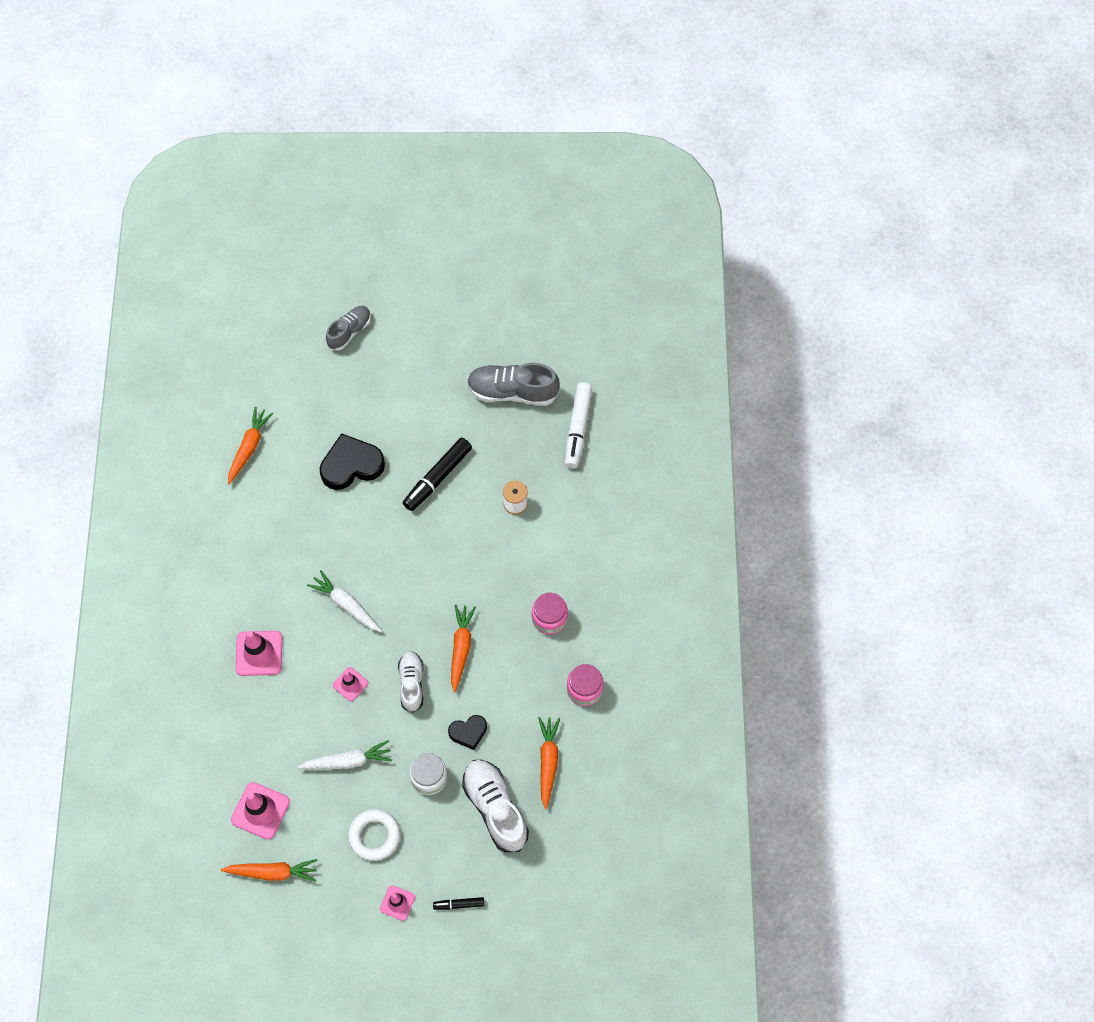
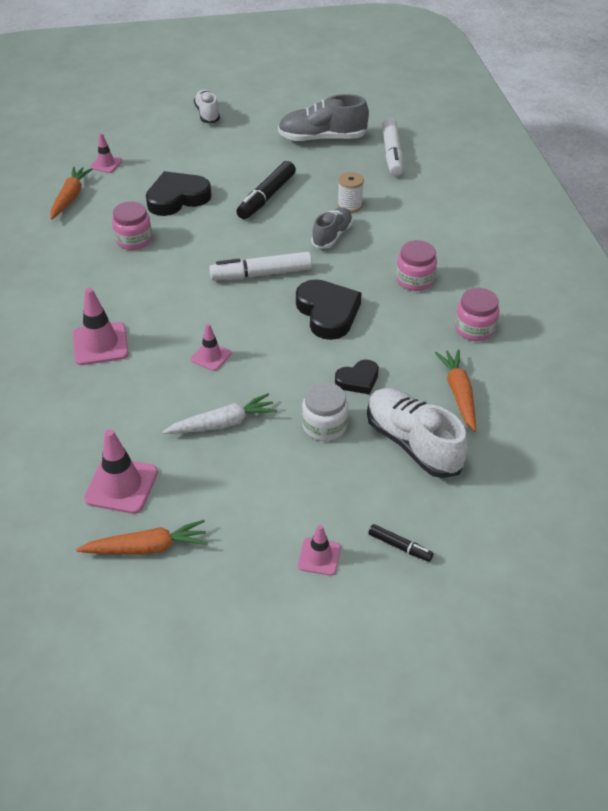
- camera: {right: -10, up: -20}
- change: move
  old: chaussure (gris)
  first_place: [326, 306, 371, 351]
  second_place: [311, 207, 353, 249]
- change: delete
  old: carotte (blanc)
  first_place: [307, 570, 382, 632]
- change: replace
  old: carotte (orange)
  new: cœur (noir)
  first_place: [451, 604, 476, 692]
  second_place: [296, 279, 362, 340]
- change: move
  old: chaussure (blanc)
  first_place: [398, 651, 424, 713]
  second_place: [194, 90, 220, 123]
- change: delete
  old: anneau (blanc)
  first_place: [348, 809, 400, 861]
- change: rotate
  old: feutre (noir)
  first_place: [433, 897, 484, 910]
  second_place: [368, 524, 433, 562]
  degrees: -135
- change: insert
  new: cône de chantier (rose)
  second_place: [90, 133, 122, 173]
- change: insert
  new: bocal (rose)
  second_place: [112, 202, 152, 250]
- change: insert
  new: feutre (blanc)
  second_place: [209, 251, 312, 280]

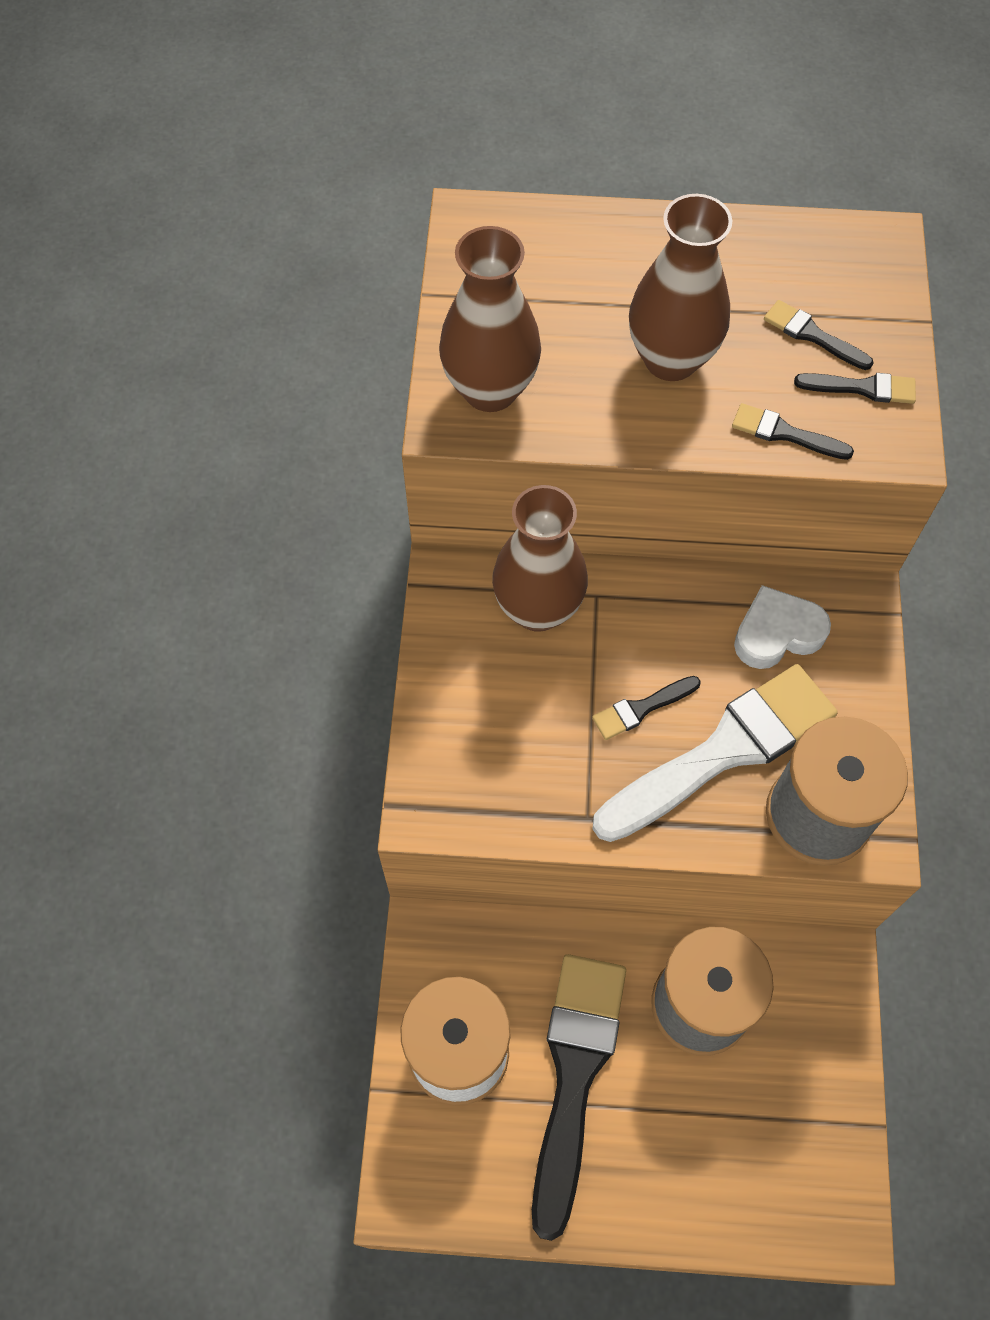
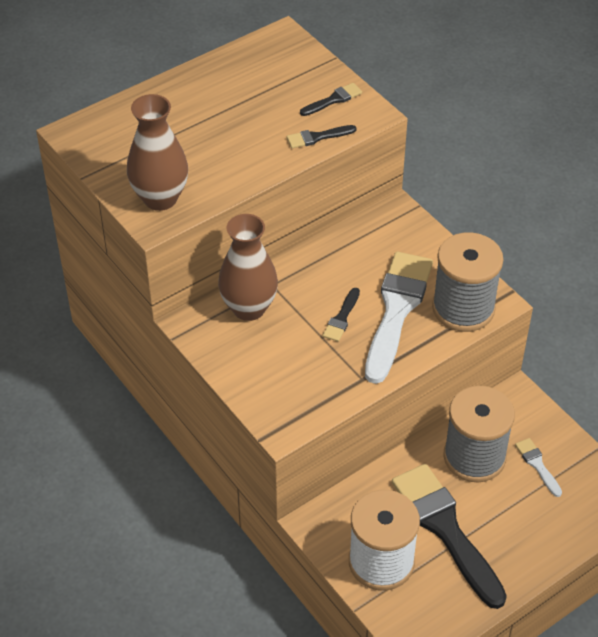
- camera: {right: -40, up: -15}
- change: delete
  old: vase (marron)
  first_place: [629, 194, 732, 381]
- change: delete
  old: pinceau (noir)
  first_place: [764, 300, 873, 370]
- change: delete
  old: cœur (blanc)
  first_place: [734, 585, 831, 669]
- change: insert
  new: pinceau (blanc)
  second_place: [515, 438, 562, 497]

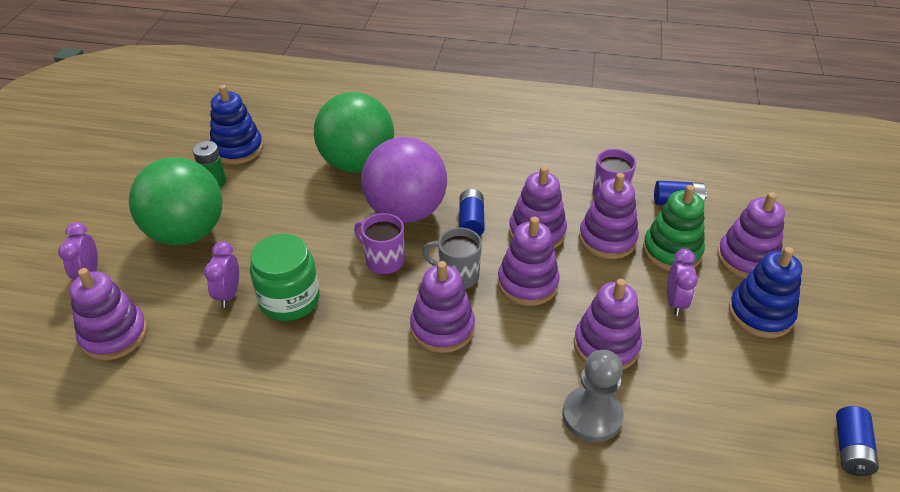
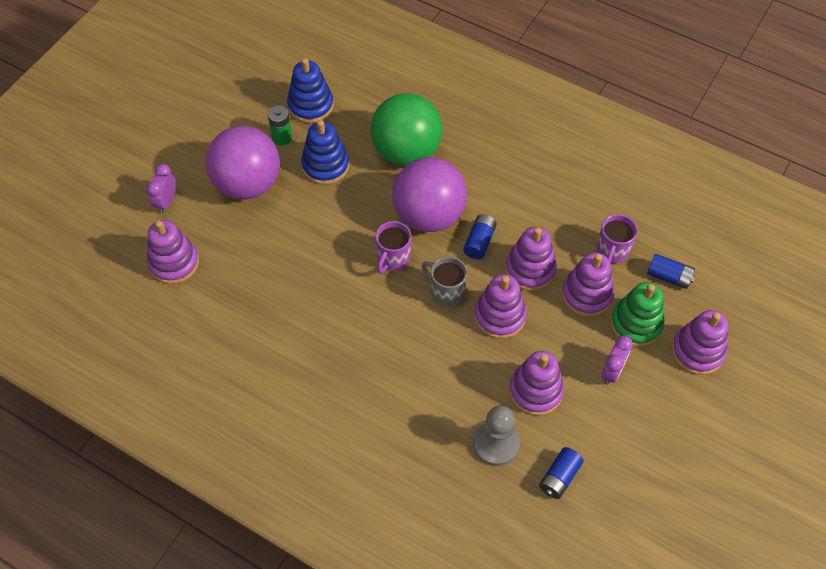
- camera: {right: 20, up: 15}
- change: recolor
  old: balle (vert)
  new: balle (violet)
  first_place: [129, 157, 223, 246]
  second_place: [206, 126, 280, 200]
- change: rotate
  old: tasse (violet)
  first_place: [354, 213, 405, 274]
  second_place: [375, 221, 411, 274]
  degrees: -120
- change: delete
  old: bocal (vert)
  first_place: [250, 234, 320, 321]
- change: delete
  old: réveil (violet)
  first_place: [204, 241, 239, 308]
- change: move
  old: jouet à empiler (bleu)
  first_place: [729, 247, 802, 338]
  second_place: [301, 120, 349, 185]
- change: delete
  old: jouet à empiler (violet)
  first_place: [410, 261, 475, 353]
- change: move
  old: pile (bleu)
  first_place: [836, 406, 879, 476]
  second_place: [539, 447, 584, 499]

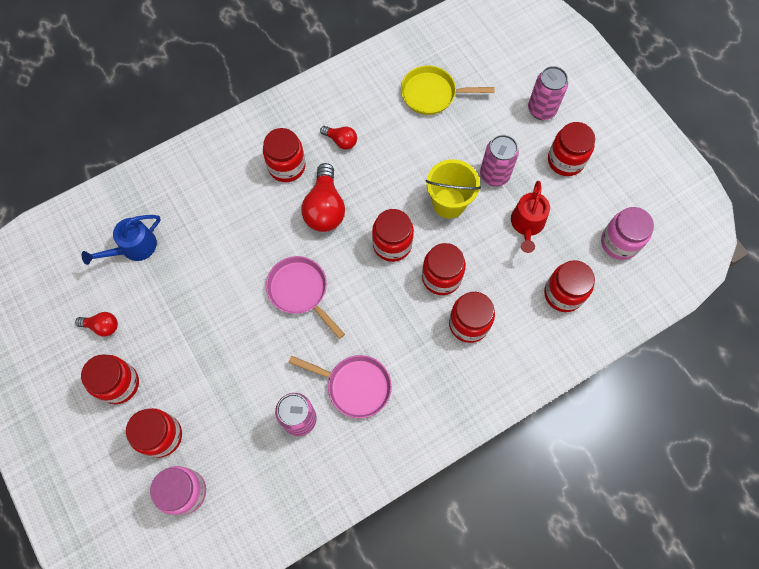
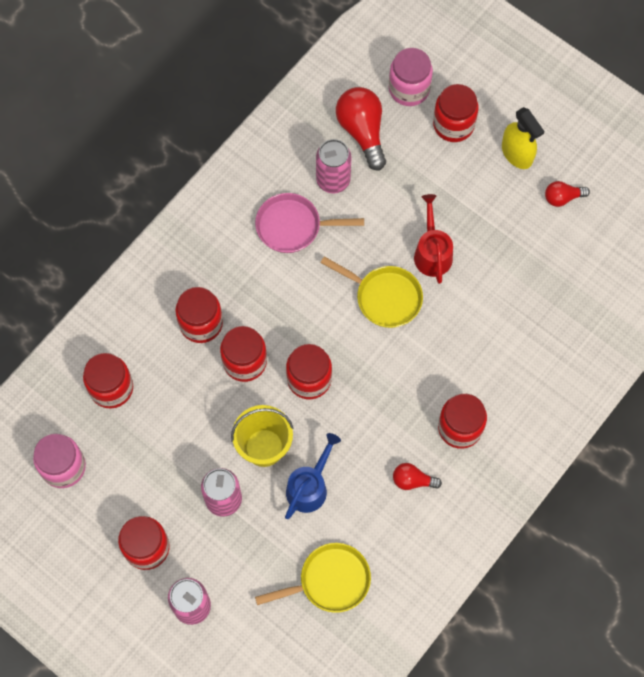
- camera: {right: 160, up: 0}
- change: move
  old: ampoule (rouge)
  first_place: [301, 163, 345, 232]
  second_place: [336, 87, 386, 171]
- change: move
  old: arrosoir (rouge)
  first_place: [511, 181, 550, 253]
  second_place: [414, 194, 453, 284]
- change: move
  old: arrosoir (bleu)
  first_place: [82, 215, 161, 265]
  second_place: [285, 433, 341, 519]
- change: recolor
  old: poêle (rose)
  new: poêle (jaune)
  first_place: [266, 256, 345, 339]
  second_place: [321, 256, 423, 328]
- change: replace
  old: bocal (rouge)
  new: vaporisateur (jaune)
  first_place: [81, 354, 139, 404]
  second_place: [502, 107, 544, 169]

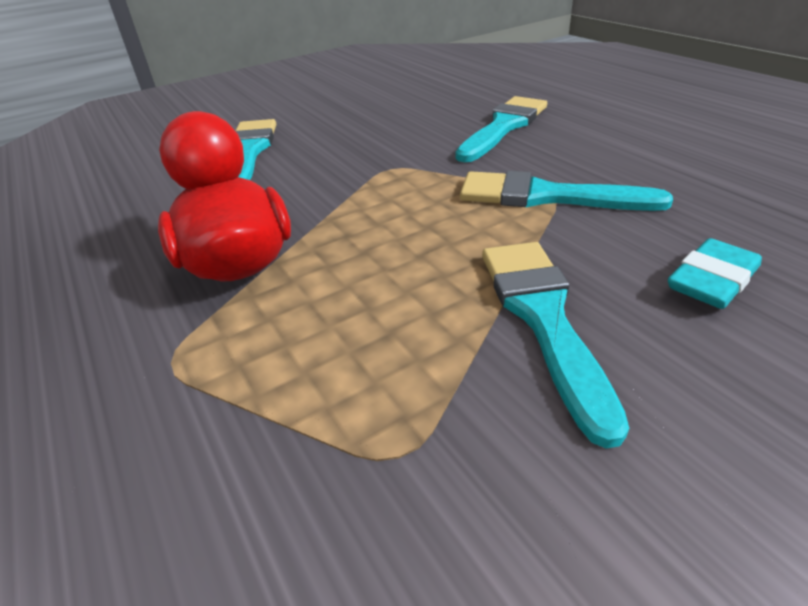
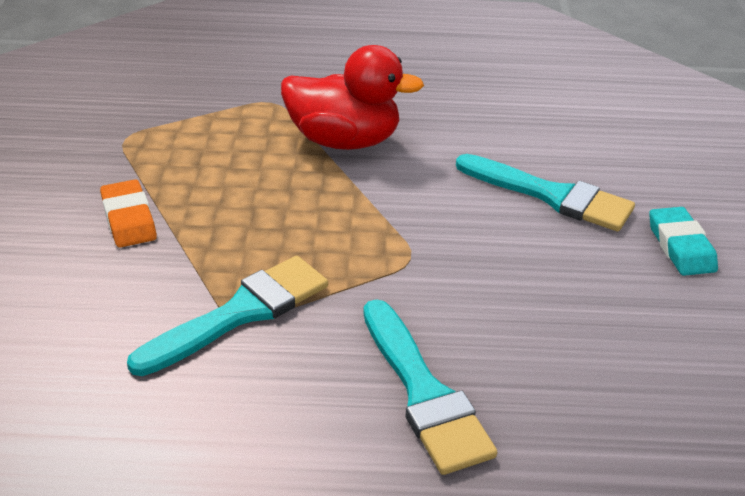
- camera: {right: 120, up: 0}
- change: move
  old: gomme (turquoise)
  first_place: [668, 238, 762, 309]
  second_place: [649, 207, 718, 276]
- change: replace
  old: pinceau (turquoise)
  new: gomme (orange)
  first_place: [482, 242, 629, 448]
  second_place: [100, 180, 157, 248]

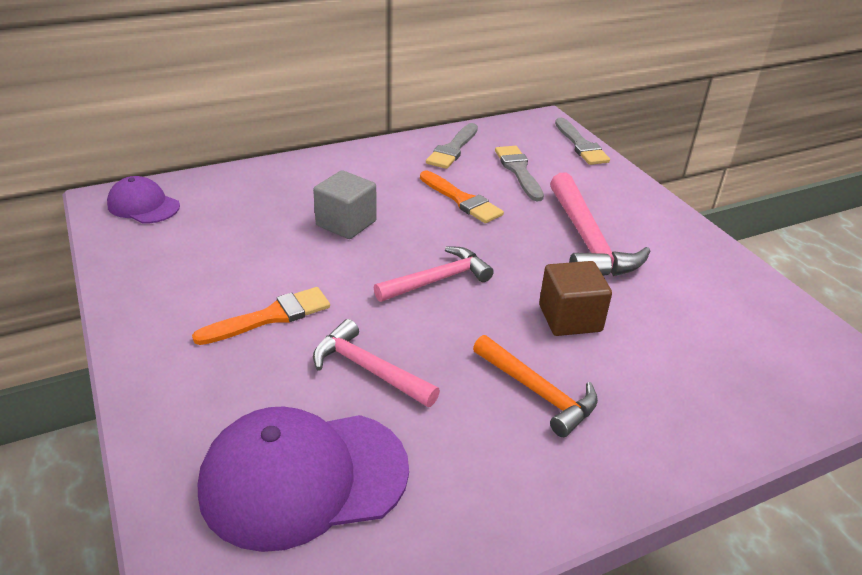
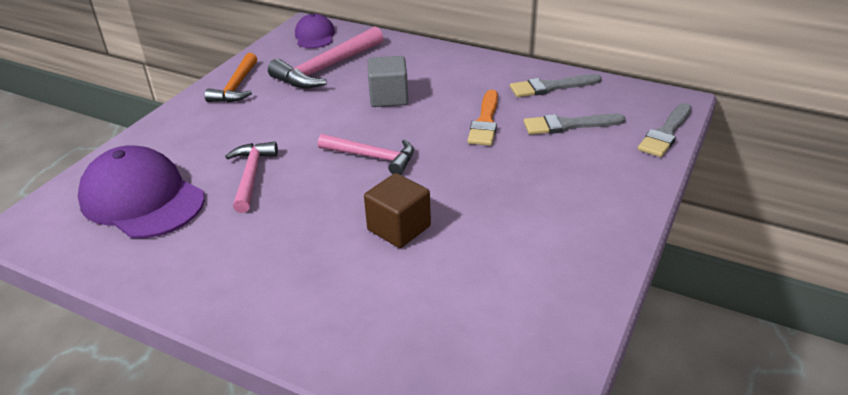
- camera: {right: 55, up: 0}
- change: rotate
  old: pinceau (gris)
  first_place: [495, 146, 544, 201]
  second_place: [524, 113, 625, 135]
  degrees: -135
- change: move
  old: marteau (rose)
  first_place: [550, 172, 651, 276]
  second_place: [268, 26, 383, 88]
- change: delete
  old: pinceau (orange)
  first_place: [192, 287, 330, 345]
- change: move
  old: marteau (orange)
  first_place: [473, 335, 598, 437]
  second_place: [205, 53, 257, 102]

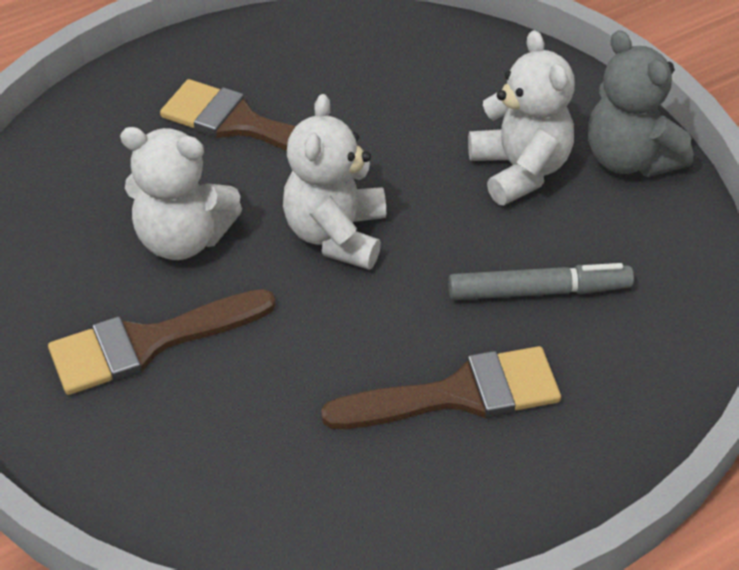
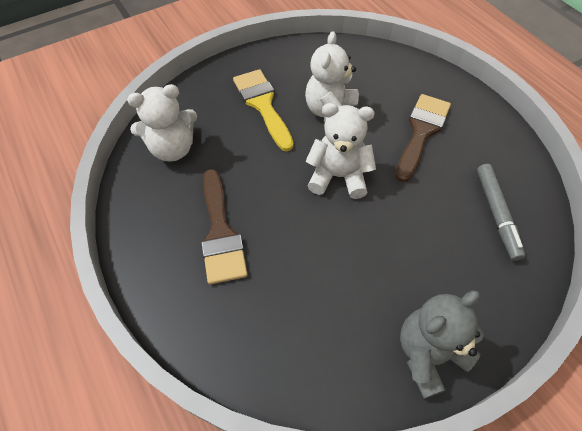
- camera: {right: 90, up: 10}
- change: move
  old: ours en peluche (blanc)
  first_place: [468, 30, 575, 205]
  second_place: [127, 84, 197, 161]
- change: move
  old: feutre (gris)
  first_place: [448, 263, 634, 300]
  second_place: [477, 164, 526, 261]
- change: recolor
  old: pinceau (marron)
  new: pinceau (jaune)
  first_place: [48, 289, 276, 395]
  second_place: [233, 69, 294, 151]

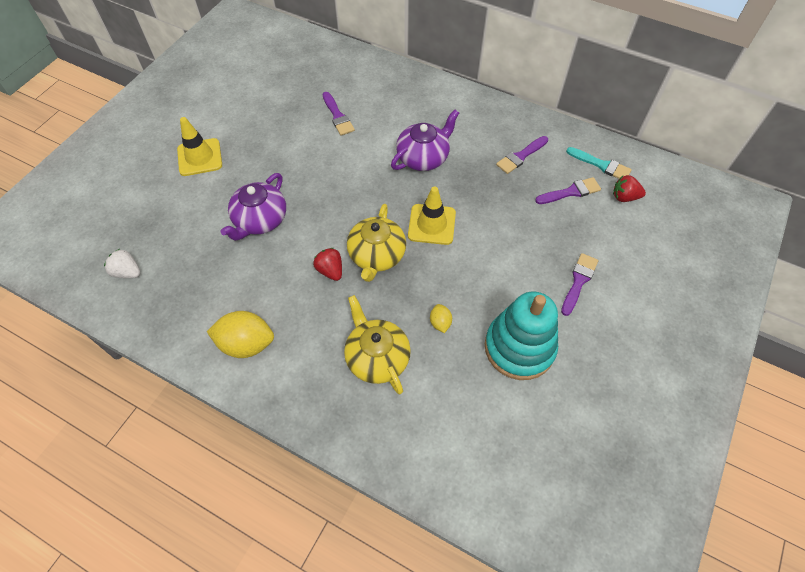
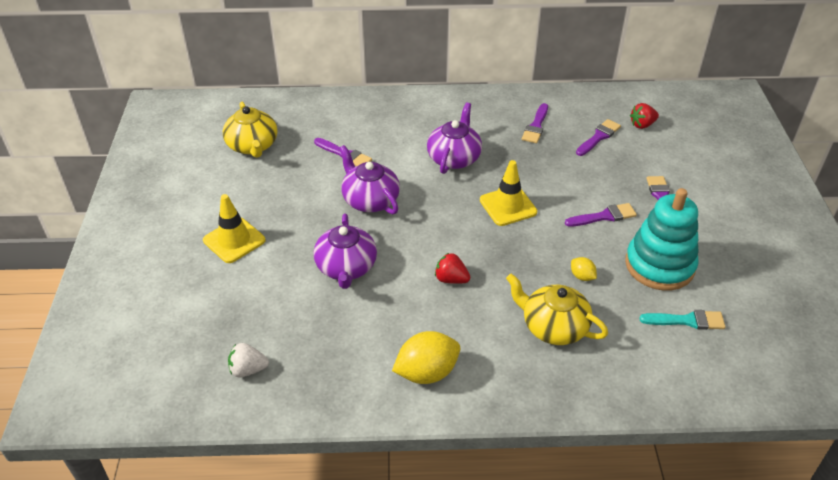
- camera: {right: -30, up: -15}
- change: move
  old: pinceau (turquoise)
  first_place: [566, 147, 632, 179]
  second_place: [639, 310, 725, 330]
- change: move
  old: théière (jaune)
  first_place: [347, 204, 406, 282]
  second_place: [223, 102, 278, 158]
- change: insert
  new: théière (violet)
  second_place: [339, 145, 400, 214]
- change: insert
  new: pinceau (violet)
  second_place: [565, 203, 637, 227]

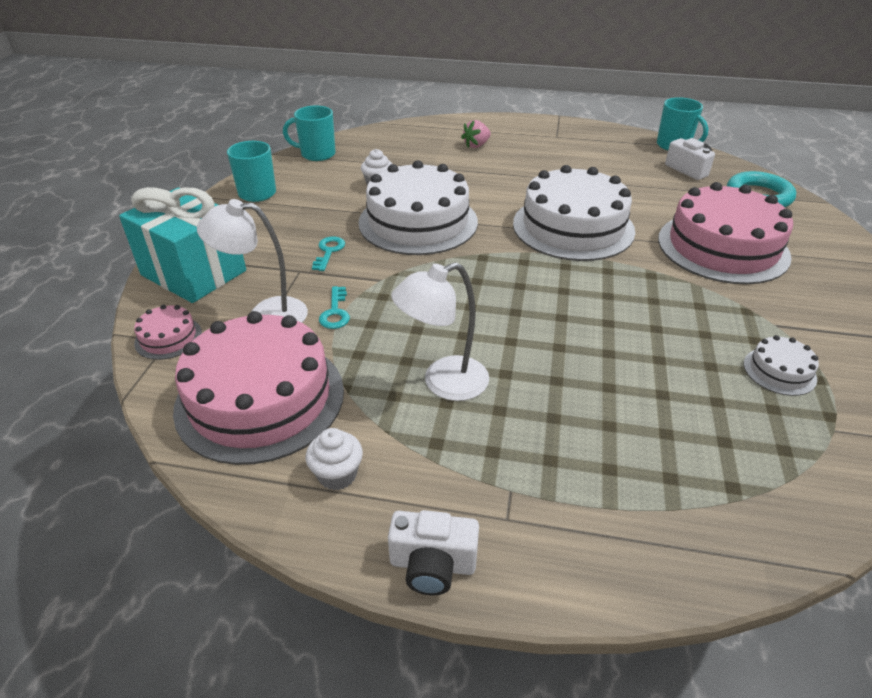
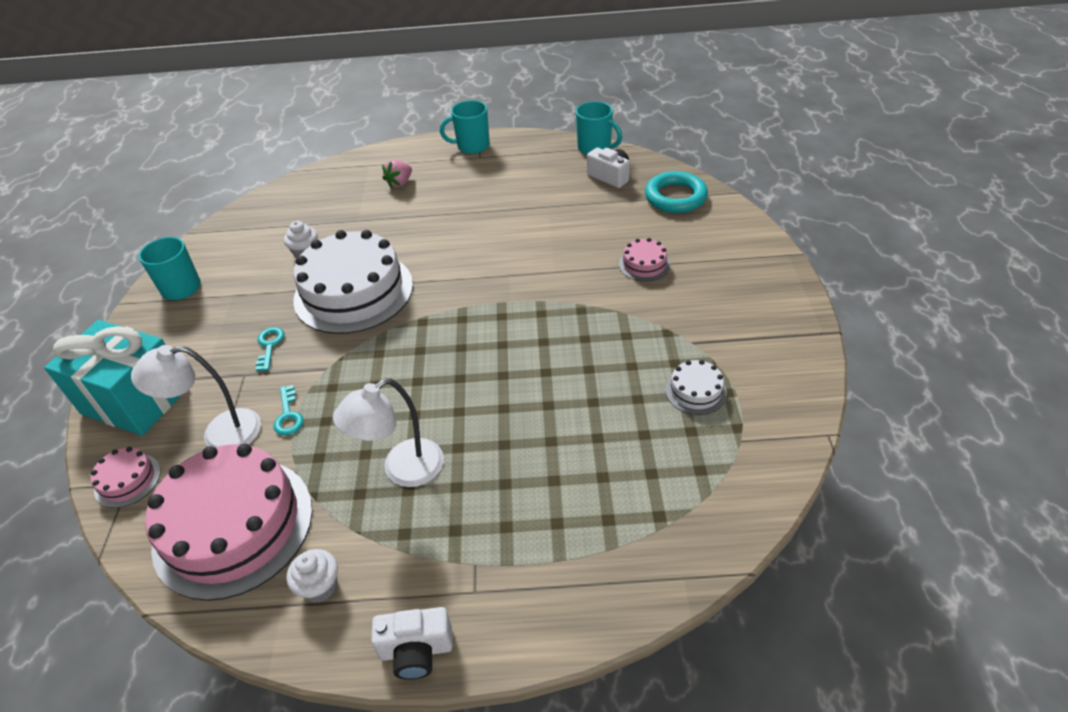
- camera: {right: -10, up: 5}
- change: move
  old: tasse (turquoise)
  first_place: [283, 106, 336, 161]
  second_place: [440, 100, 490, 154]
- change: delete
  old: gâteau (blanc)
  first_place: [513, 165, 635, 261]
- change: resize
  old: gâteau (rose)
  first_place: [658, 182, 793, 284]
  second_place: [619, 238, 670, 282]
  factor: 0.43

